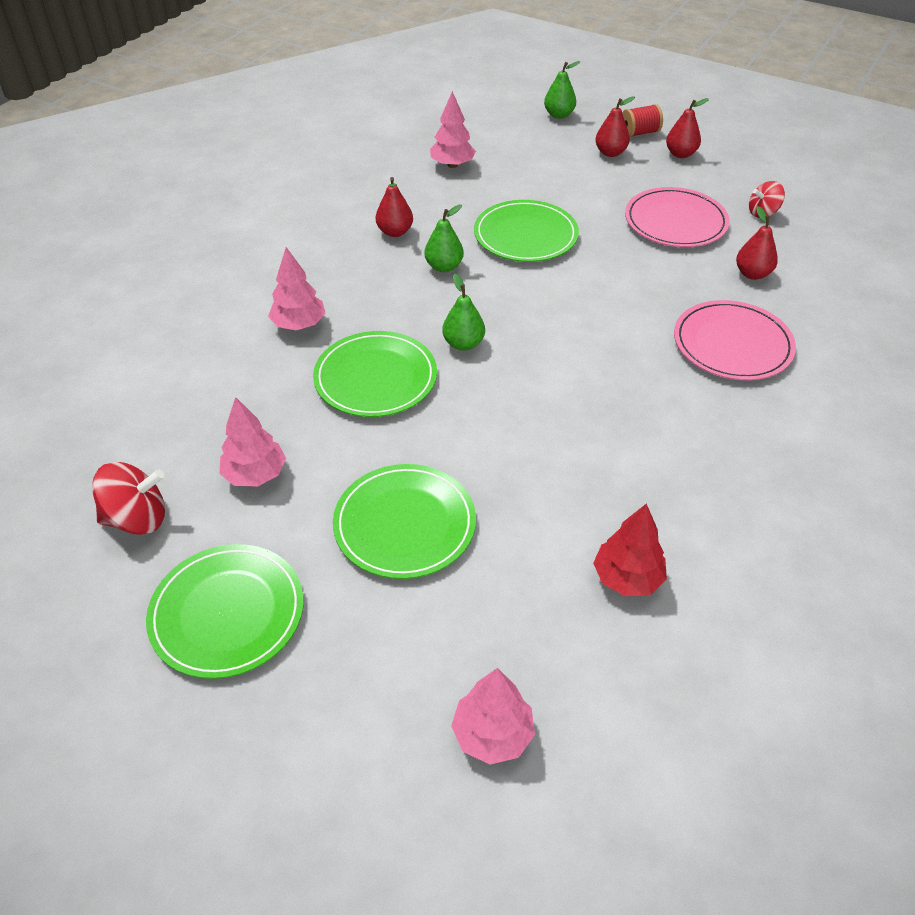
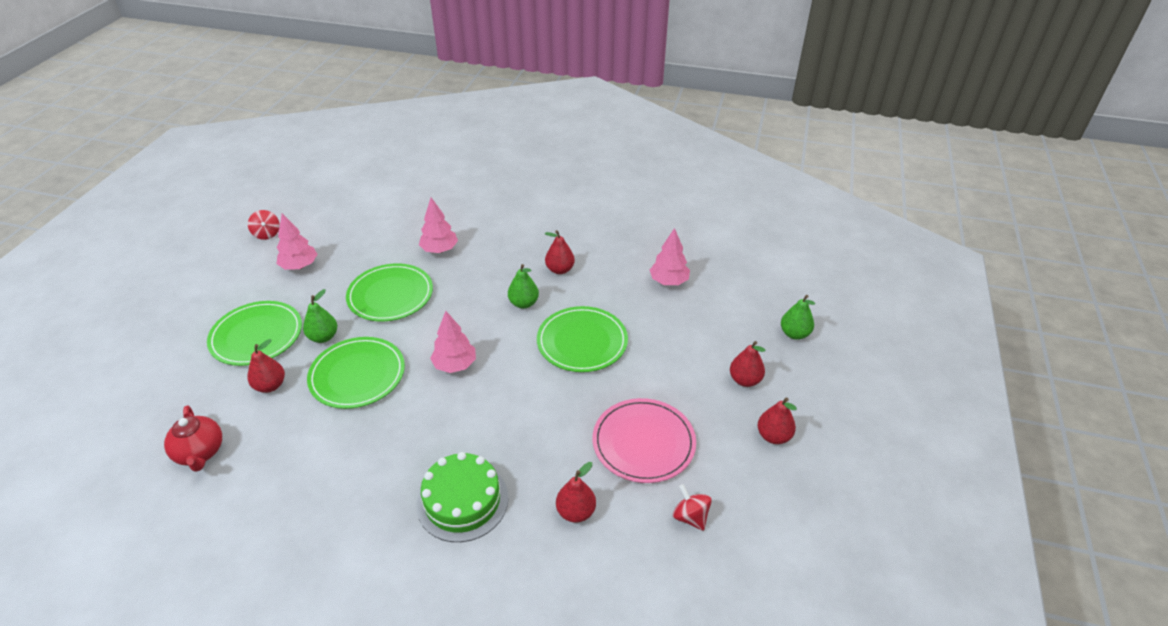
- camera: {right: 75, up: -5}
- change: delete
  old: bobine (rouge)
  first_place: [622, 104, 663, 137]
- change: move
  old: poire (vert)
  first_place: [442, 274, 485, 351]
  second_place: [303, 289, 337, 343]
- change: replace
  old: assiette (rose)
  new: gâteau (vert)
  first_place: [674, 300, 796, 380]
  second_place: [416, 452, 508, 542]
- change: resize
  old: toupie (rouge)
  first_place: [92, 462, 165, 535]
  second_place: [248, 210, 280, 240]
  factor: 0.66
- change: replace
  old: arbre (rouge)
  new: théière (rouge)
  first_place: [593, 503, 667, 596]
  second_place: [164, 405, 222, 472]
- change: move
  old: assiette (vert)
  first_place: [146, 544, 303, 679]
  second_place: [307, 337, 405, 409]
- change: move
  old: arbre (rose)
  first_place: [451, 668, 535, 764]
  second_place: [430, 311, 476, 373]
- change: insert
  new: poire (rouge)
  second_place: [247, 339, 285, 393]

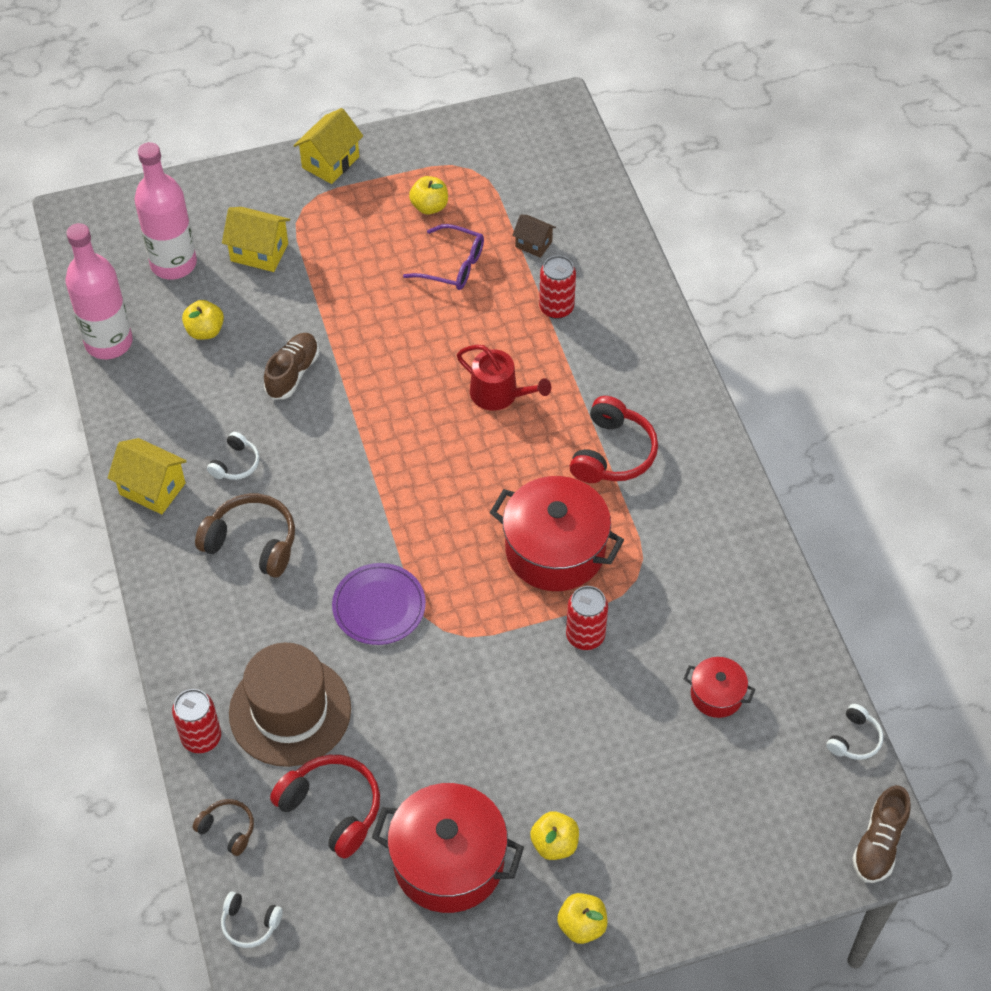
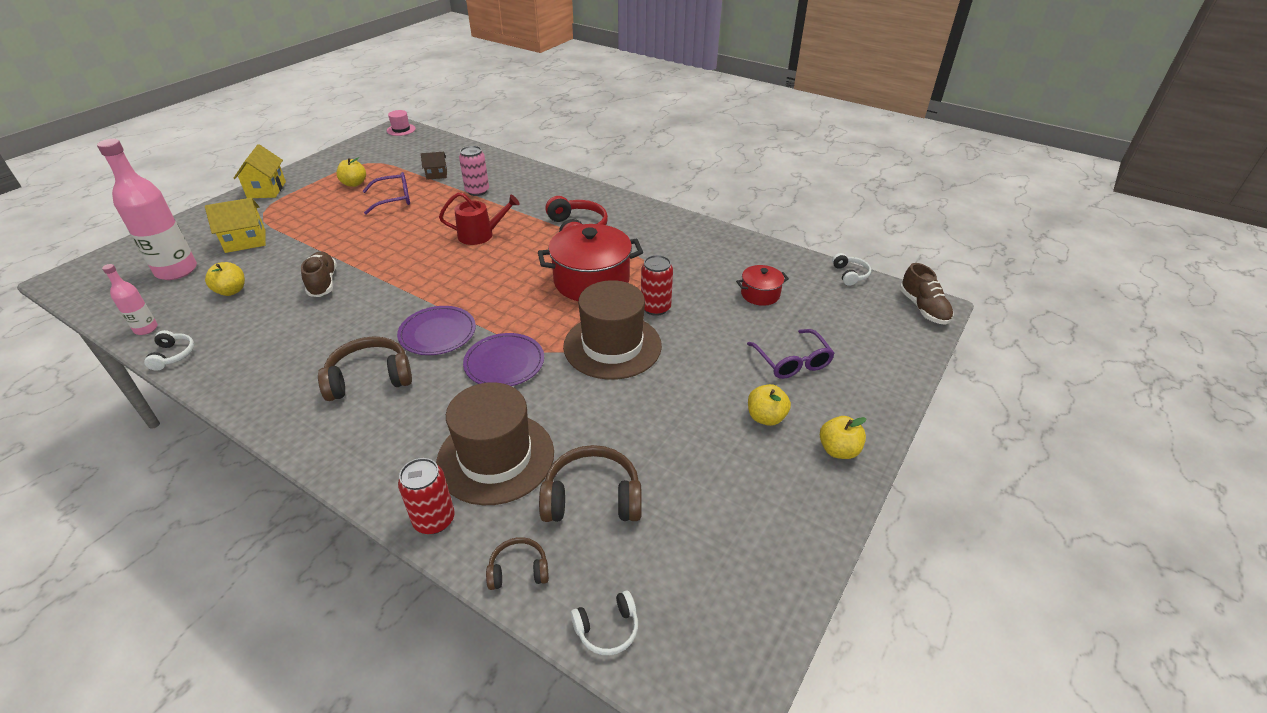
- camera: {right: -40, up: -15}
- change: resize
  old: bouteille (rose)
  first_place: [65, 223, 133, 359]
  second_place: [102, 264, 158, 335]
  factor: 0.5
- change: recolor
  old: canette (rouge)
  new: canette (rose)
  first_place: [539, 255, 576, 319]
  second_place: [459, 146, 489, 196]
- change: move
  old: casque audio (blanc)
  first_place: [207, 432, 259, 480]
  second_place: [144, 330, 194, 370]
- change: delete
  old: maison (jaune)
  first_place: [108, 438, 187, 514]
- change: recolor
  old: casque audio (rouge)
  new: casque audio (marron)
  first_place: [270, 755, 380, 859]
  second_place: [539, 445, 642, 522]
- change: delete
  old: marmite (rouge)
  first_place: [372, 783, 524, 913]
- change: insert
  new: chapeau (rose)
  second_place: [387, 110, 416, 136]
- change: insert
  new: chapeau (marron)
  second_place: [563, 280, 662, 380]
- change: insert
  new: assiette (violet)
  second_place: [397, 306, 476, 355]
- change: insert
  new: lunettes (violet)
  second_place: [747, 329, 835, 379]

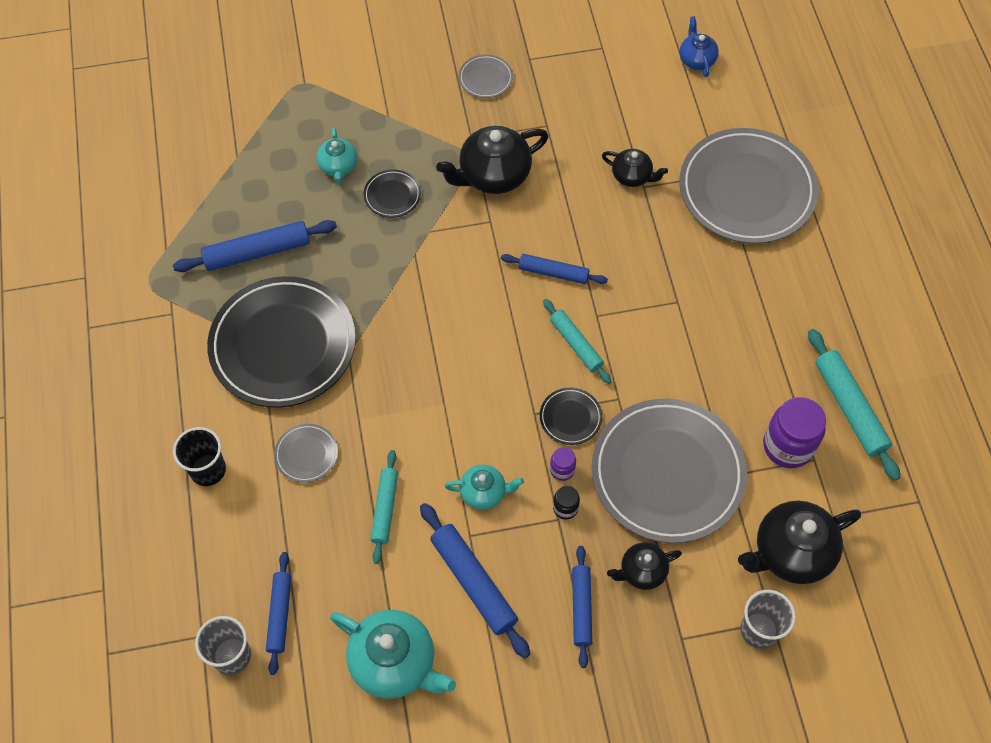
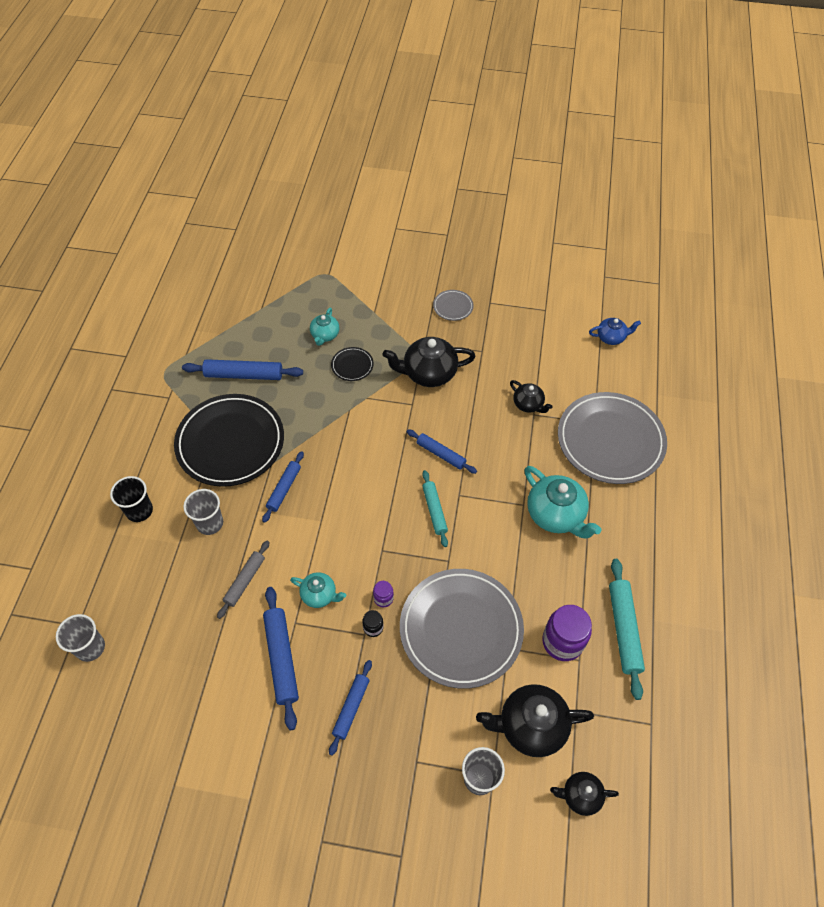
- camera: {right: 20, up: -5}
- change: rotate
  old: théière (bleu)
  first_place: [680, 16, 719, 77]
  second_place: [589, 318, 641, 345]
  degrees: 75
- change: delete
  old: assiette (noir)
  first_place: [540, 388, 602, 445]
- change: replace
  old: assiette (gris)
  new: gobelet (gris)
  first_place: [274, 424, 338, 483]
  second_place: [183, 489, 223, 535]
- change: recolor
  old: rouleau à pâtisserie (turquoise)
  new: rouleau à pâtisserie (gris)
  first_place: [371, 450, 398, 564]
  second_place: [217, 541, 270, 619]
- change: move
  old: théière (noir)
  first_place: [607, 543, 682, 590]
  second_place: [550, 772, 619, 816]
- change: move
  old: rouleau à pâtisserie (bleu)
  first_place: [266, 552, 292, 675]
  second_place: [262, 451, 304, 523]
- change: move
  old: théière (turquoise)
  first_place: [330, 610, 456, 699]
  second_place: [524, 466, 601, 539]

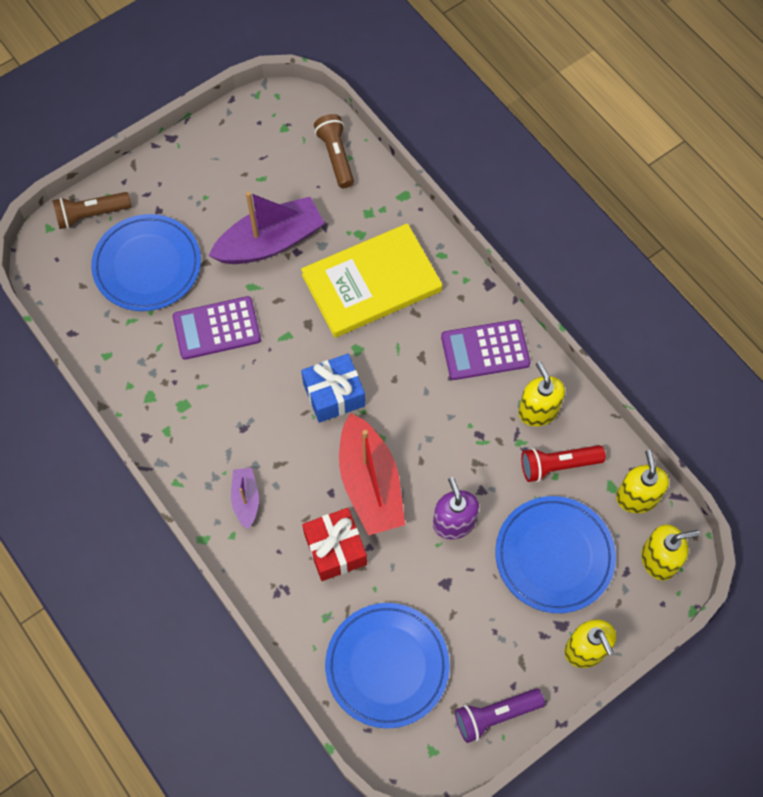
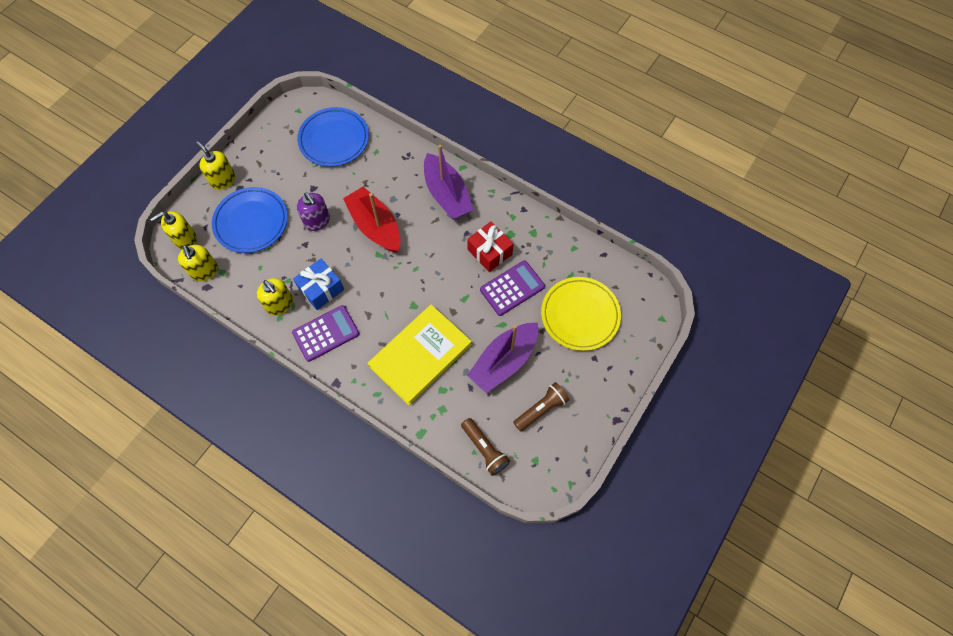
- camera: {right: 160, up: 0}
- change: move
  old: lampe de poche (marron)
  first_place: [52, 192, 131, 229]
  second_place: [513, 382, 570, 432]
- change: recolor
  old: assiette (bleu)
  new: assiette (jaune)
  first_place: [91, 214, 201, 311]
  second_place: [541, 277, 621, 351]
- change: move
  old: cadeau (bleu)
  first_place: [301, 354, 365, 423]
  second_place: [293, 259, 344, 310]
- change: delete
  old: lampe de poche (rouge)
  first_place: [521, 445, 606, 482]
- change: resize
  old: bateau (violet)
  first_place: [231, 468, 259, 529]
  second_place: [424, 145, 474, 220]
  factor: 2.01
- change: move
  old: cadeau (rouge)
  first_place: [302, 508, 367, 581]
  second_place: [467, 221, 513, 272]
- change: delete
  old: lampe de poche (violet)
  first_place: [455, 689, 545, 743]

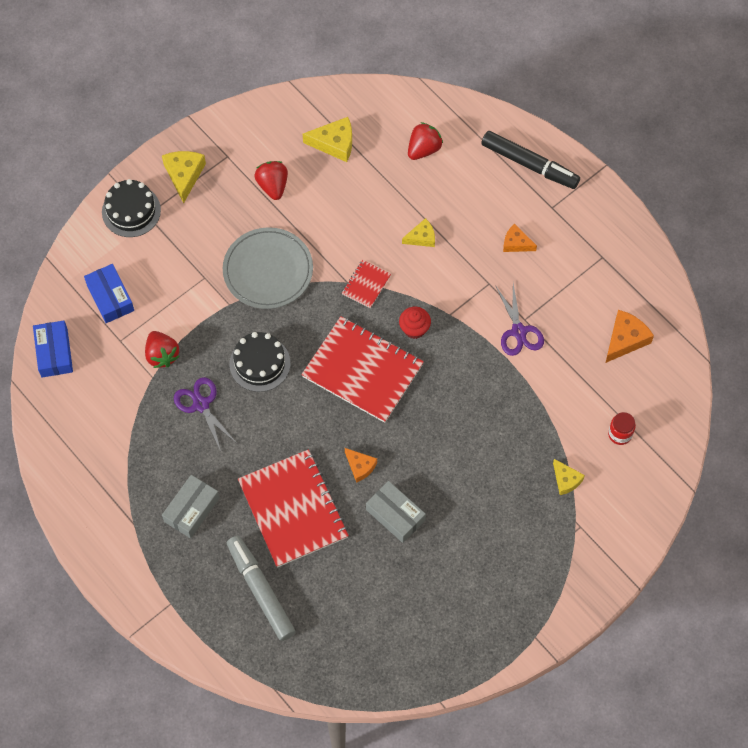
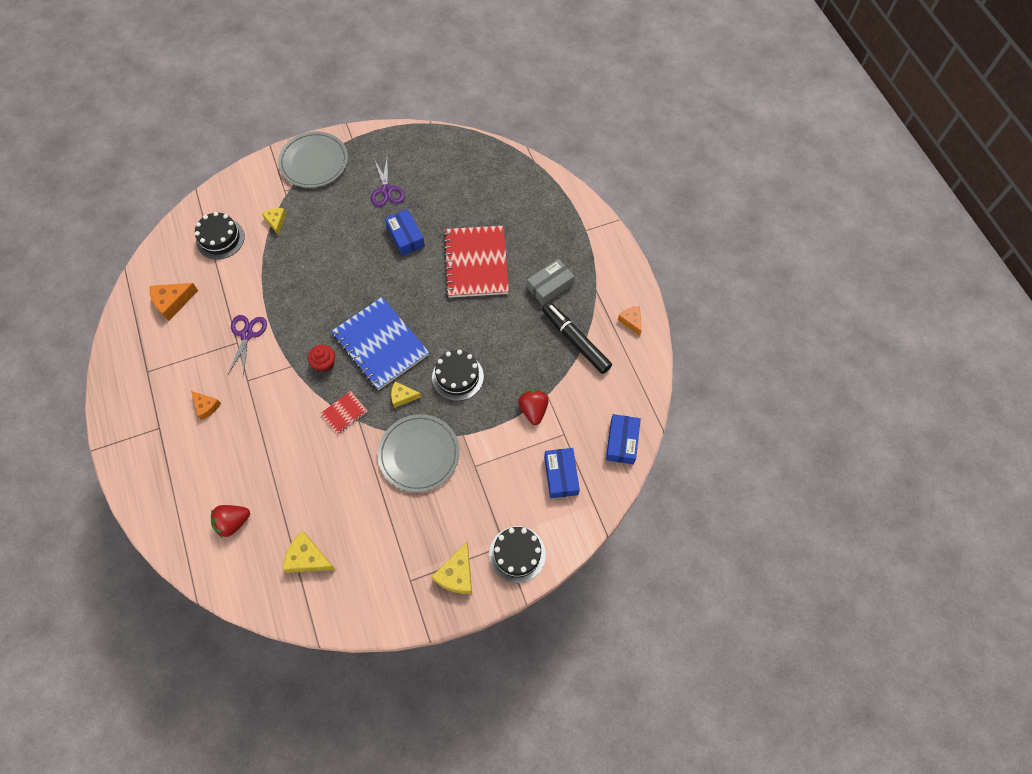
- camera: {right: -160, up: 0}
- change: move
  old: feutre (noir)
  first_place: [481, 131, 580, 189]
  second_place: [542, 302, 612, 374]
- change: delete
  old: fraise (rouge)
  first_place: [254, 161, 288, 200]
- change: move
  old: fromage (jaune)
  first_place: [402, 218, 435, 247]
  second_place: [391, 381, 421, 408]
- change: recolor
  old: carnet (rouge)
  new: carnet (bleu)
  first_place: [301, 316, 424, 423]
  second_place: [331, 297, 429, 390]
- change: move
  old: ciseaux (violet)
  first_place: [174, 377, 236, 451]
  second_place: [371, 158, 405, 207]
- change: replace
  old: bocal (rouge)
  new: gâteau (noir)
  first_place: [608, 412, 636, 445]
  second_place: [195, 212, 245, 260]
- change: move
  old: fromage (orange)
  first_place: [345, 448, 377, 483]
  second_place: [618, 306, 641, 335]
- change: recolor
  old: boîte (gris)
  new: boîte (bleu)
  first_place: [366, 481, 426, 543]
  second_place: [385, 209, 425, 256]
- change: delete
  old: feutre (gris)
  first_place: [227, 535, 296, 641]
- change: insert
  new: assiette (gris)
  second_place: [278, 131, 348, 188]

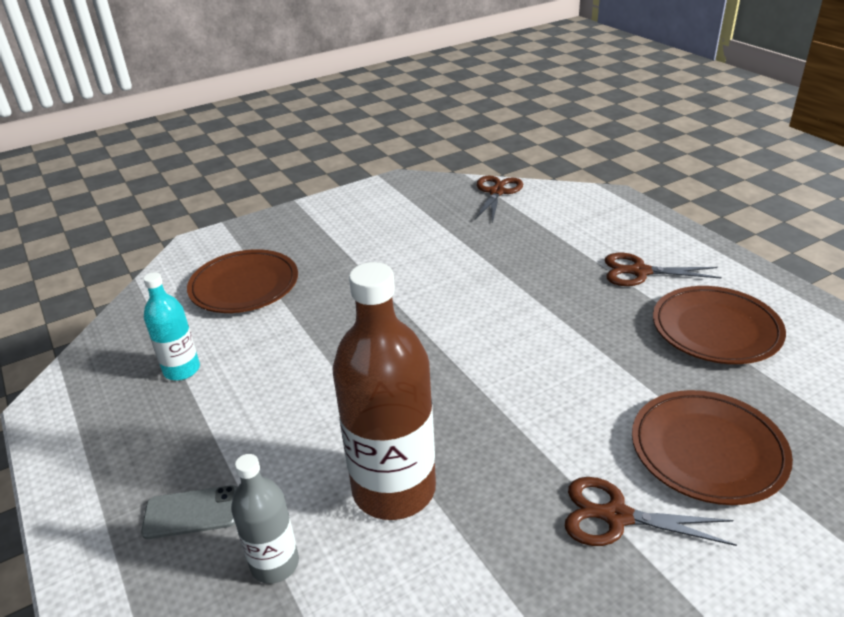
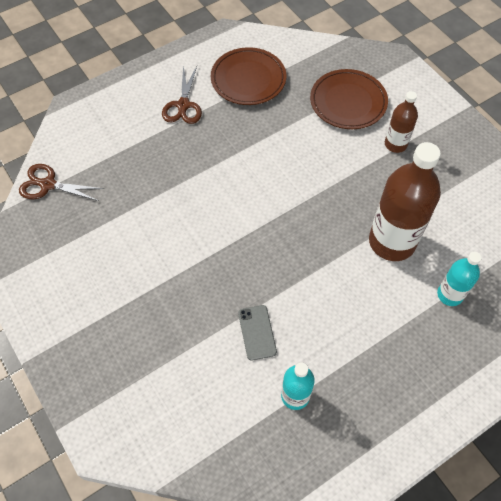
- camera: {right: -95, up: 25}
- change: delete
  old: assiette (marron)
  first_place: [187, 249, 298, 313]
- change: recolor
  old: bouteille (gris)
  new: bouteille (turquoise)
  first_place: [231, 454, 299, 584]
  second_place: [437, 252, 482, 306]
- change: replace
  old: ciseaux (marron)
  new: bouteille (marron)
  first_place: [565, 477, 737, 546]
  second_place: [385, 91, 418, 153]
- change: move
  old: téléphone (gris)
  first_place: [141, 485, 237, 539]
  second_place: [238, 305, 277, 360]

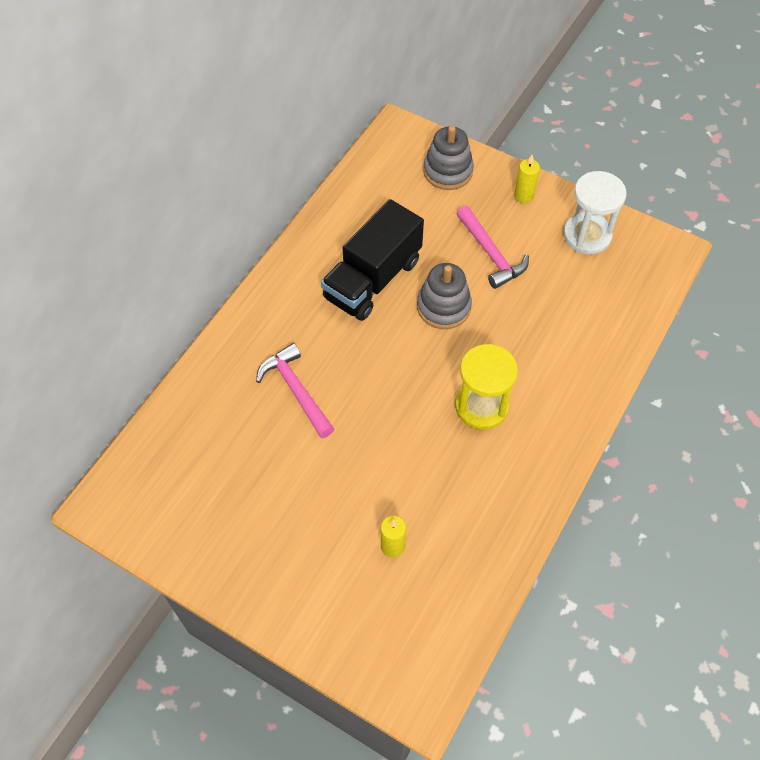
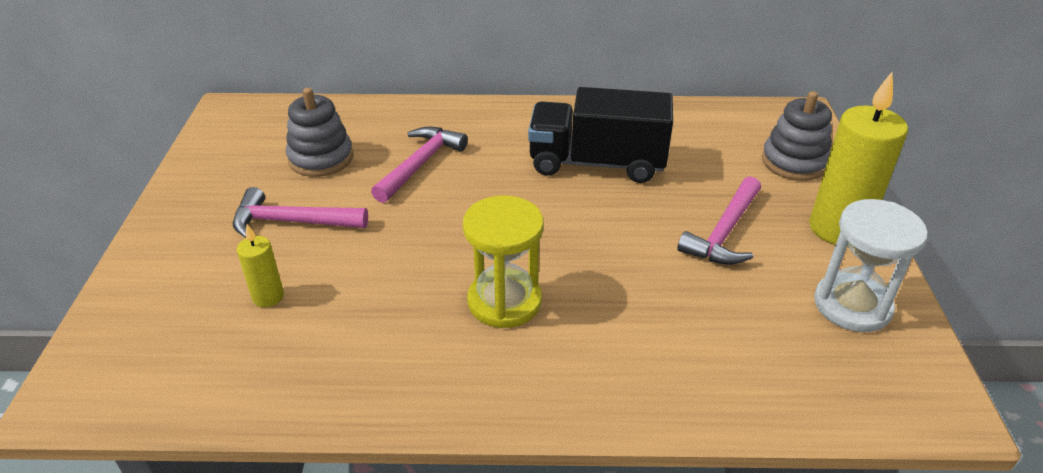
- camera: {right: 60, up: -20}
- change: resize
  old: bougie (jaune)
  first_place: [514, 155, 540, 203]
  second_place: [809, 72, 908, 246]
  factor: 2.03
- change: move
  old: jouet à empiler (gris)
  first_place: [417, 263, 472, 329]
  second_place: [286, 88, 353, 177]
- change: insert
  new: marteau (rose)
  second_place: [233, 187, 368, 238]

